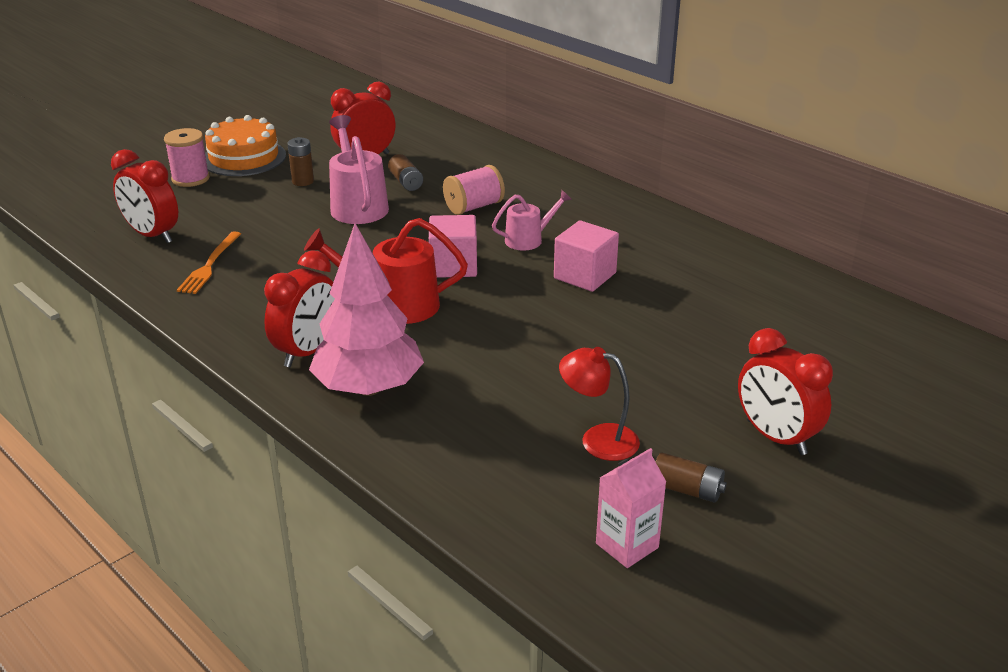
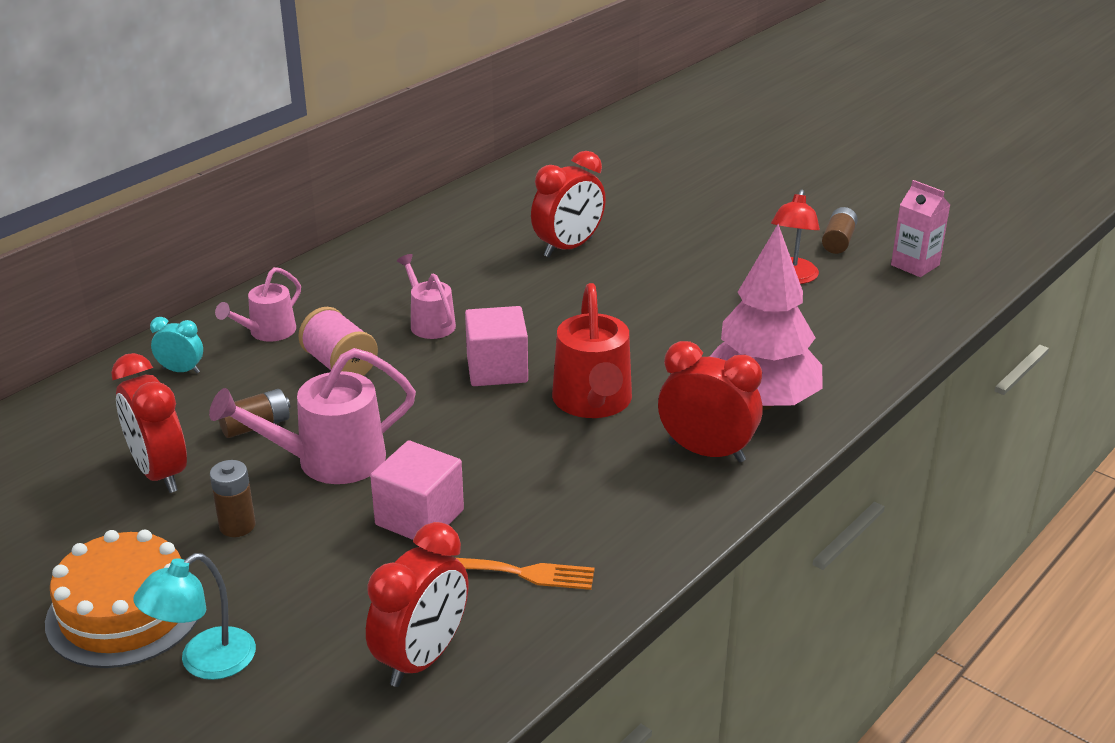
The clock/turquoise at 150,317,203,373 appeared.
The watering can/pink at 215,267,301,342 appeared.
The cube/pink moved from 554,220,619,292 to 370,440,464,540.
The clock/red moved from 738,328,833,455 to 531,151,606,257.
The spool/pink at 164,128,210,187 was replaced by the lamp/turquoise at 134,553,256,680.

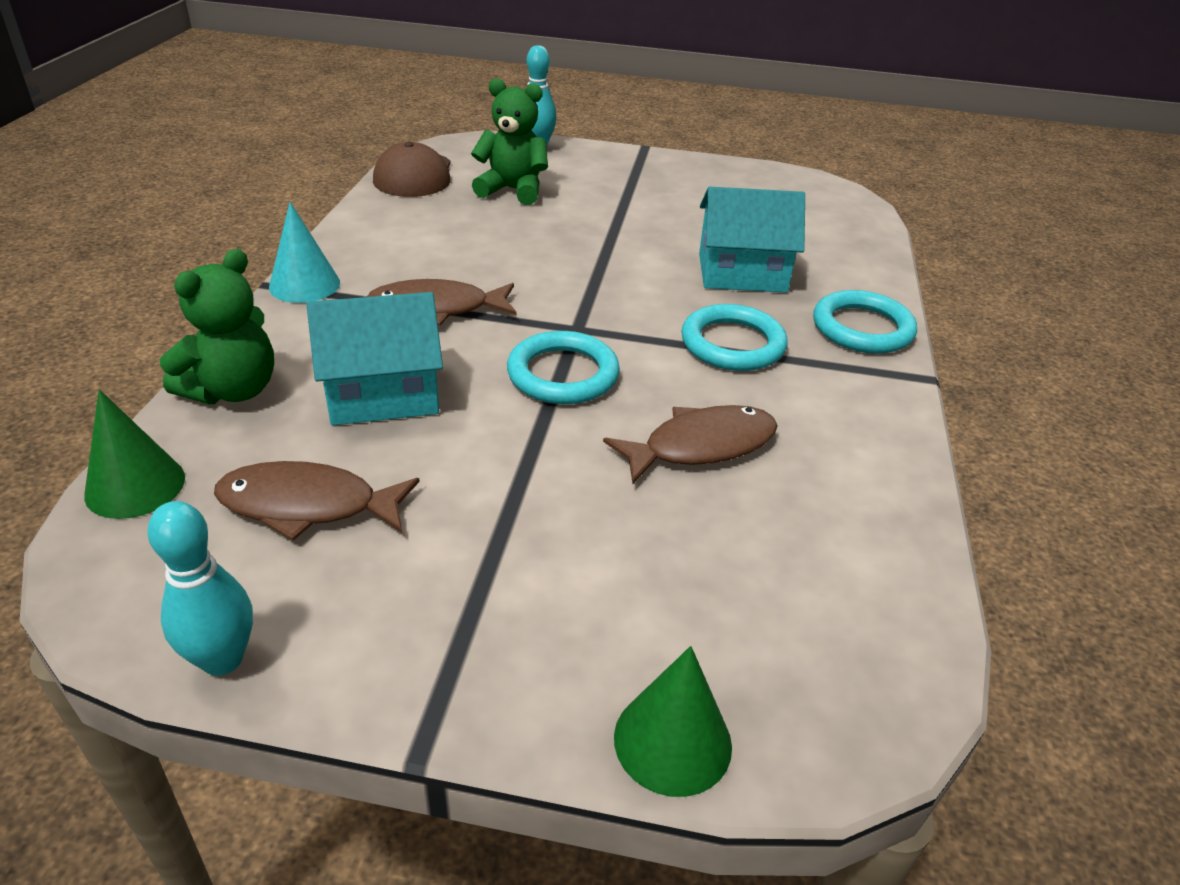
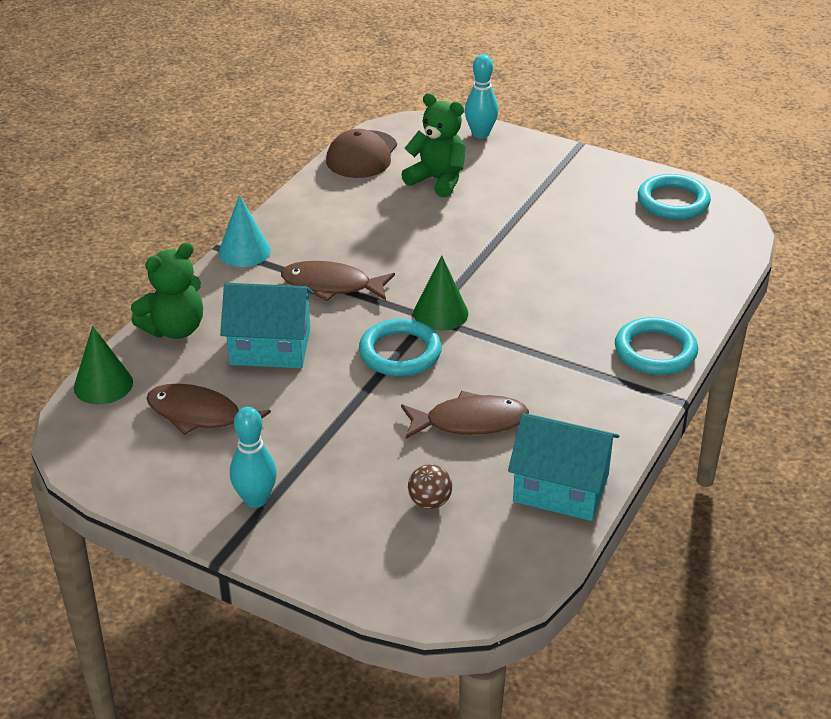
The ball/brown at 408,464,452,509 appeared.
The bowling pin/turquoise moved from 147,501,253,676 to 230,407,277,508.
The cone/green moved from 614,646,732,797 to 413,255,468,331.
The ring/turquoise moved from 681,304,788,371 to 638,174,711,220.
The house/turquoise moved from 699,187,805,293 to 508,413,619,521.

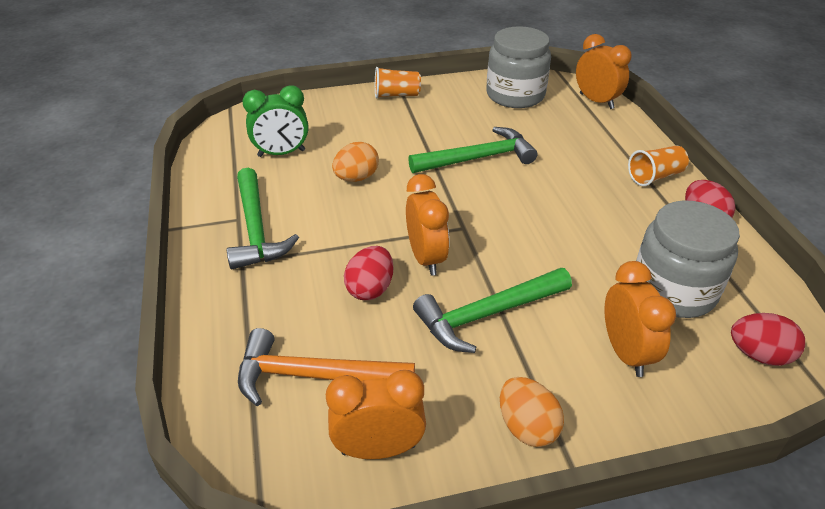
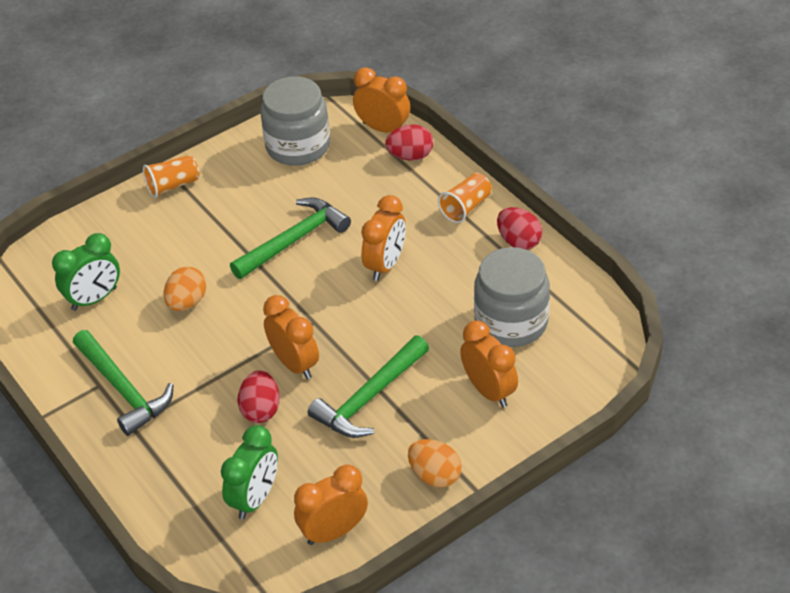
The clock/orange at 361,195,406,281 appeared.
The egg/red moved from 731,313,805,366 to 385,125,433,161.
The hammer/orange at 238,328,415,406 was replaced by the clock/green at 221,425,278,519.

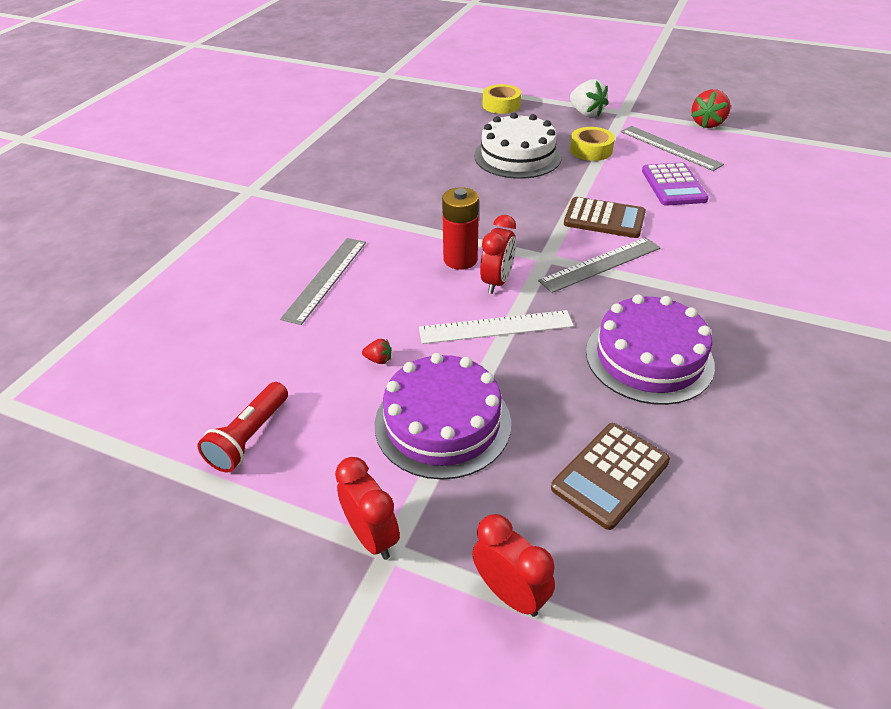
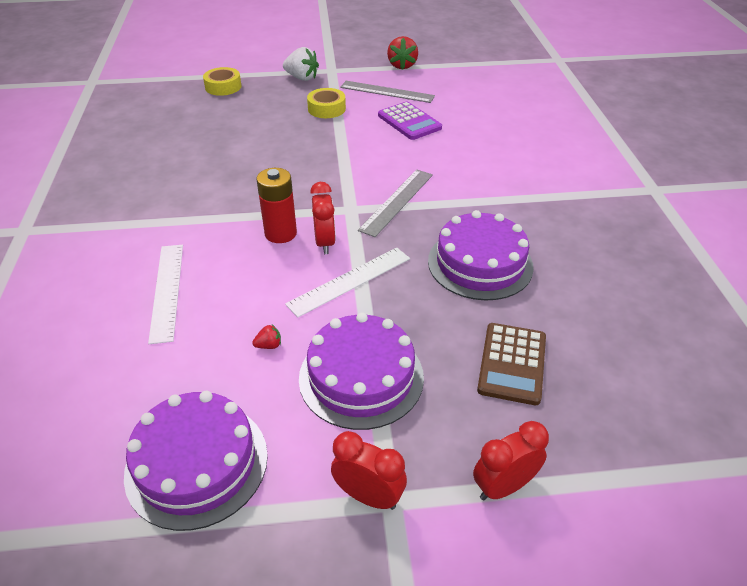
The cake/white at 474,113,562,179 disappeared.
The calculator/brown at 564,197,646,238 disappeared.
The flashlight/red at 198,382,288,472 was replaced by the cake/purple at 124,391,268,531.
The ruler/grey at 280,238,366,325 became the ruler/white at 148,245,183,344.
The clock/red at 472,514,555,617 turned 45 degrees counterclockwise.

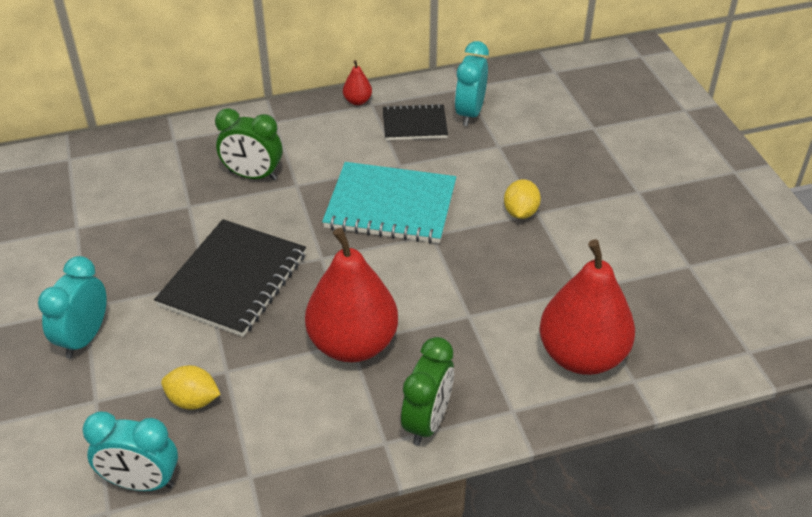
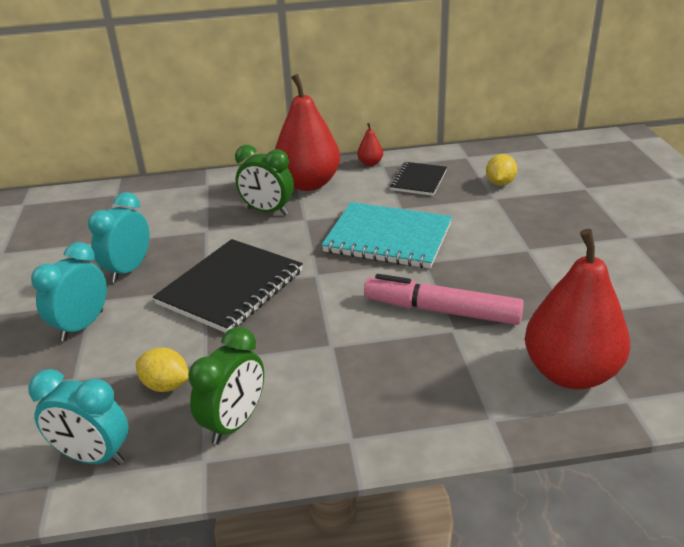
The marker/pink at 364,274,524,325 appeared.
The pear/red moved from 305,228,398,362 to 275,74,340,191.
The clock/green moved from 401,337,454,445 to 188,327,264,444.
The clock/turquoise moved from 455,41,489,126 to 88,192,150,283.
The lemon/yellow moved from 504,179,541,219 to 486,154,517,186.
The notebook/black at 383,104,448,140 turned 75 degrees counterclockwise.

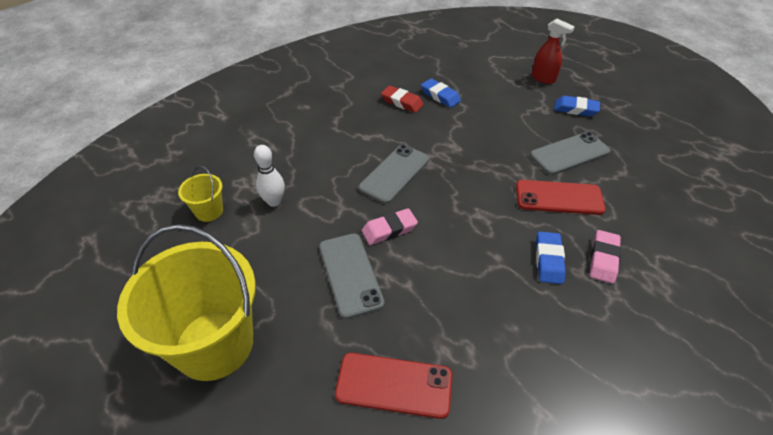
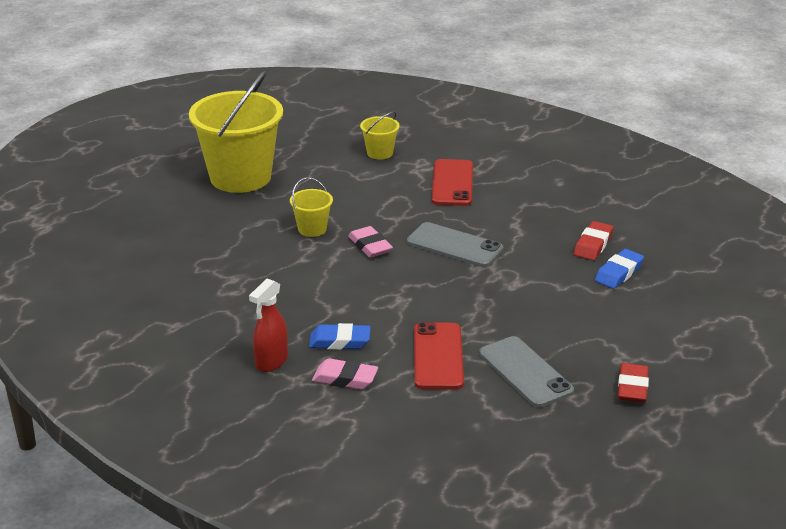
The bowling pin/white at 254,145,285,207 disappeared.
The phone/red moved from 335,353,452,419 to 432,159,473,206.
The spray bottle/red moved from 532,19,575,84 to 249,278,288,372.
The phone/grey at 319,233,385,319 was replaced by the bucket/yellow at 290,177,333,237.
The eraser/blue at 554,96,600,116 became the eraser/red at 618,363,649,403.

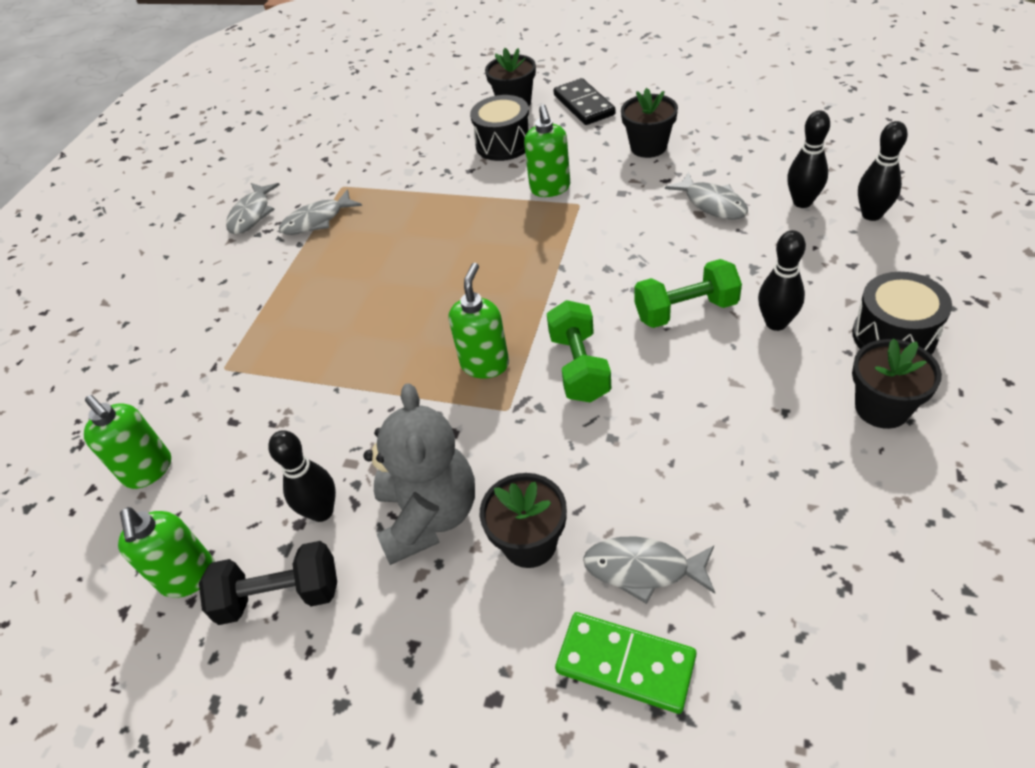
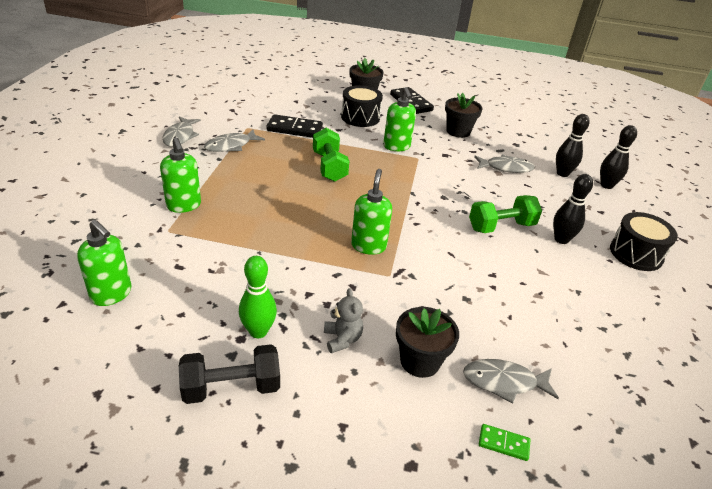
The flower pot/black at 852,338,942,429 disappeared.
The domino/black at 266,114,323,138 appeared.
The soap dispenser/green moved from 118,507,215,598 to 160,137,201,213.
The dumbbell/green moved from 547,300,611,403 to 313,128,349,182.
The bowling pin/black at 268,430,336,522 became the bowling pin/green at 239,256,277,338.
The fish/grey at 665,172,748,220 turned 45 degrees counterclockwise.
The teddy bear/grey at 363,383,475,565 changed to 0.49 times the size.
The domino/green at 555,612,697,714 changed to 0.52 times the size.

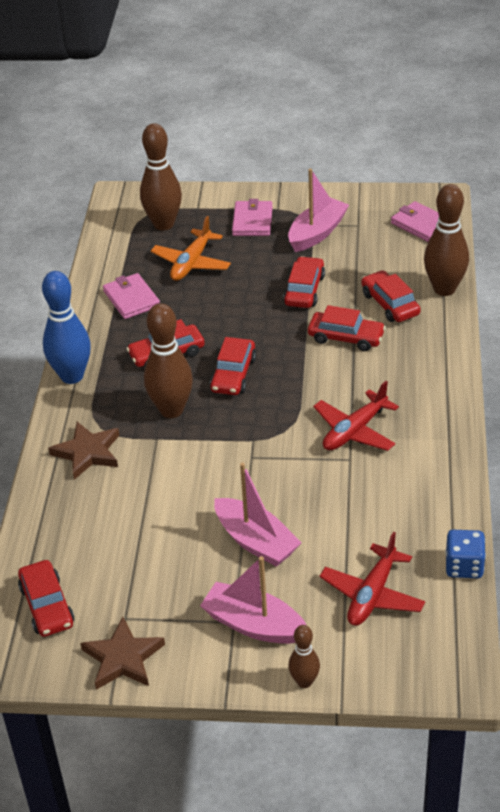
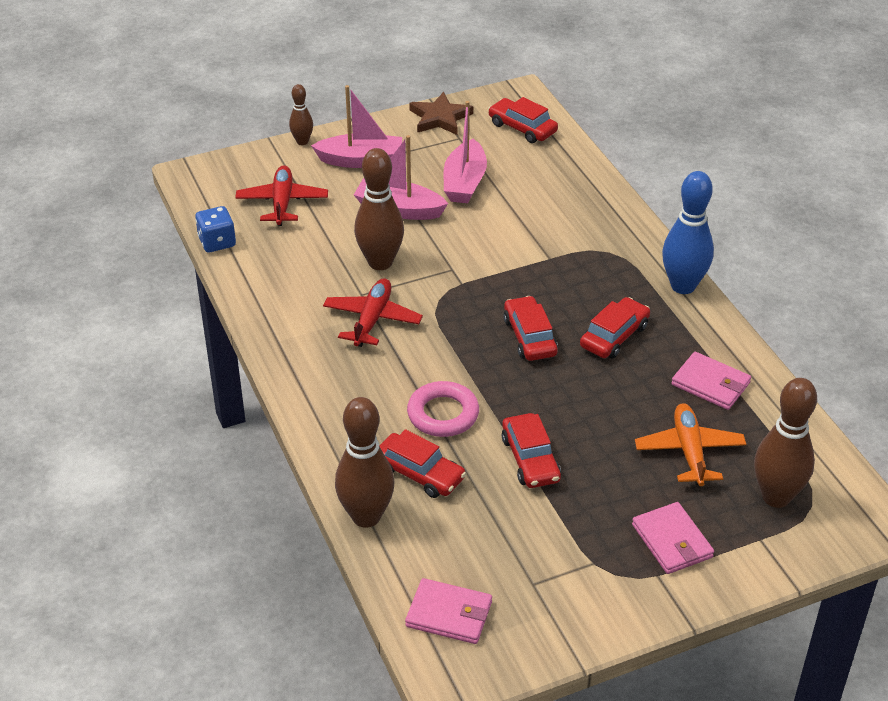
The star/brown at 48,422,120,480 disappeared.
The bowling pin/brown moved from 144,303,193,418 to 354,148,404,270.
The boat/pink moved from 288,169,349,252 to 444,101,487,203.
The car/red at 308,305,386,351 was replaced by the ring/pink at 407,381,479,437.

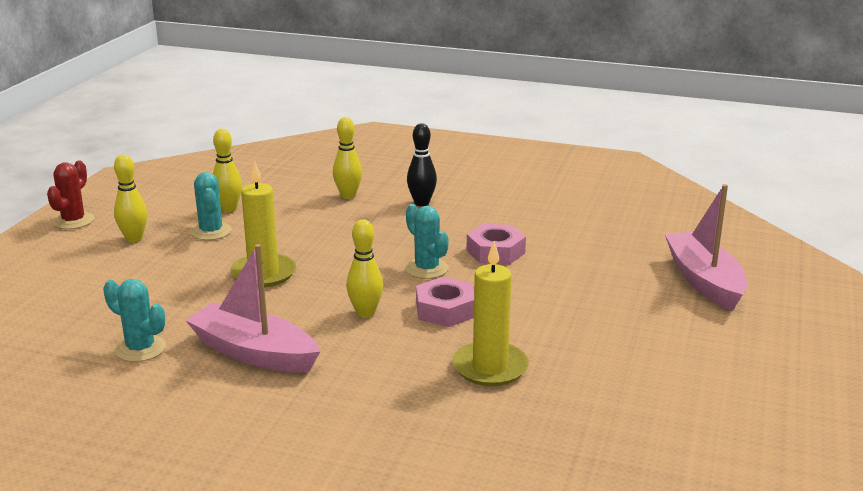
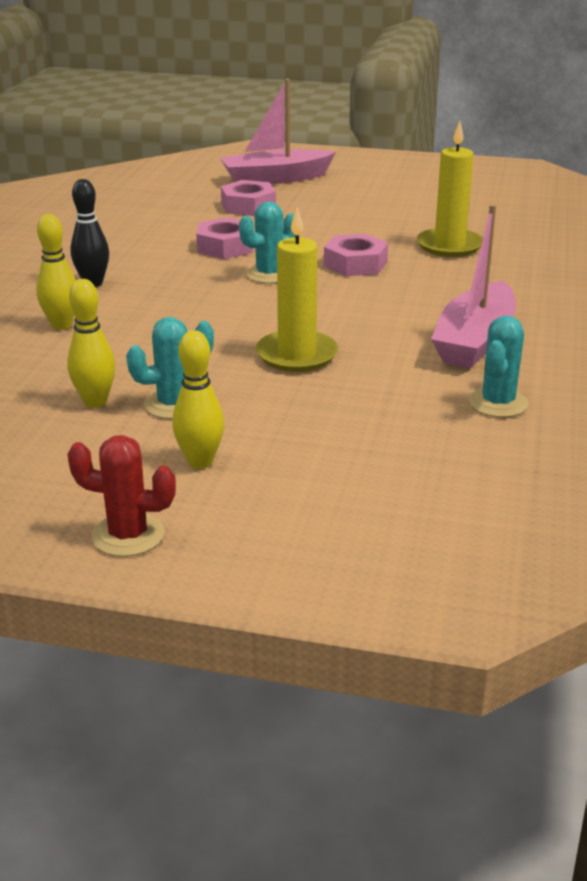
The bowling pin/yellow at 346,219,383,318 disappeared.
The nut/pink at 221,180,276,216 appeared.

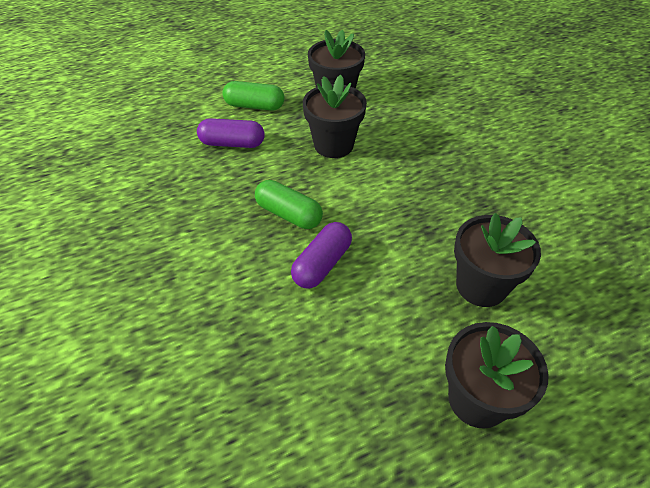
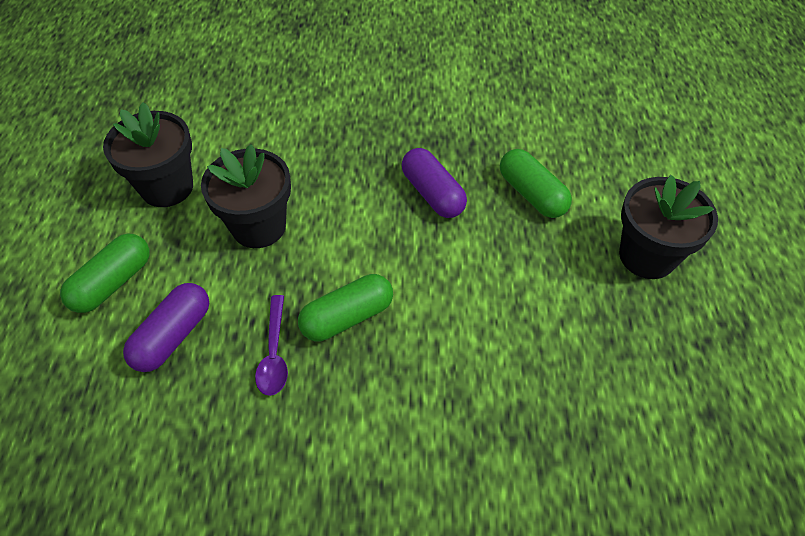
The spoon/purple at 255,295,288,396 appeared.
The capsule/purple moved from 291,222,352,288 to 402,148,467,218.
The flower pot/black at 454,213,541,307 was replaced by the capsule/green at 500,149,572,218.

